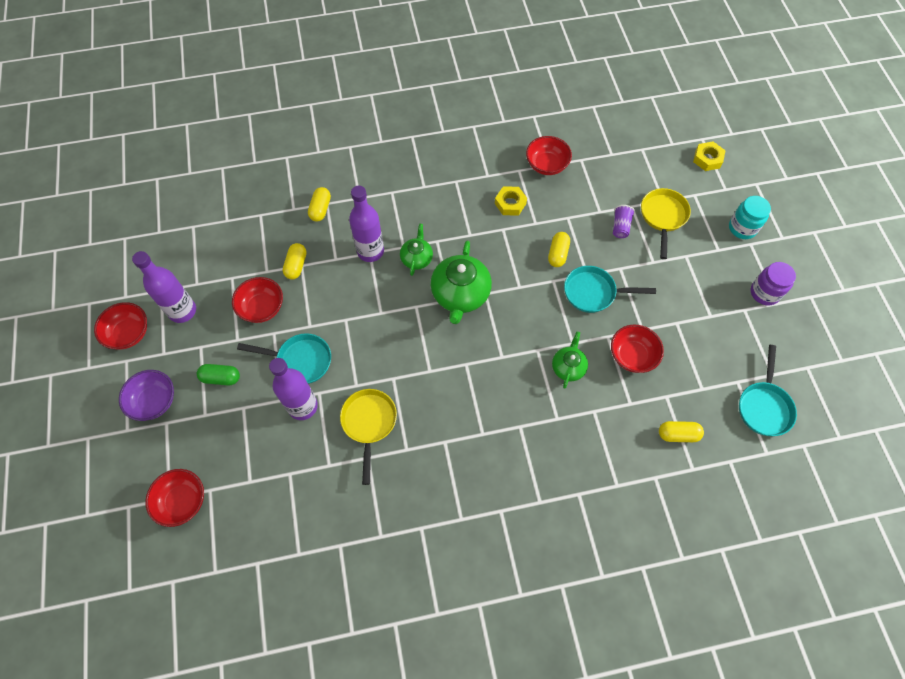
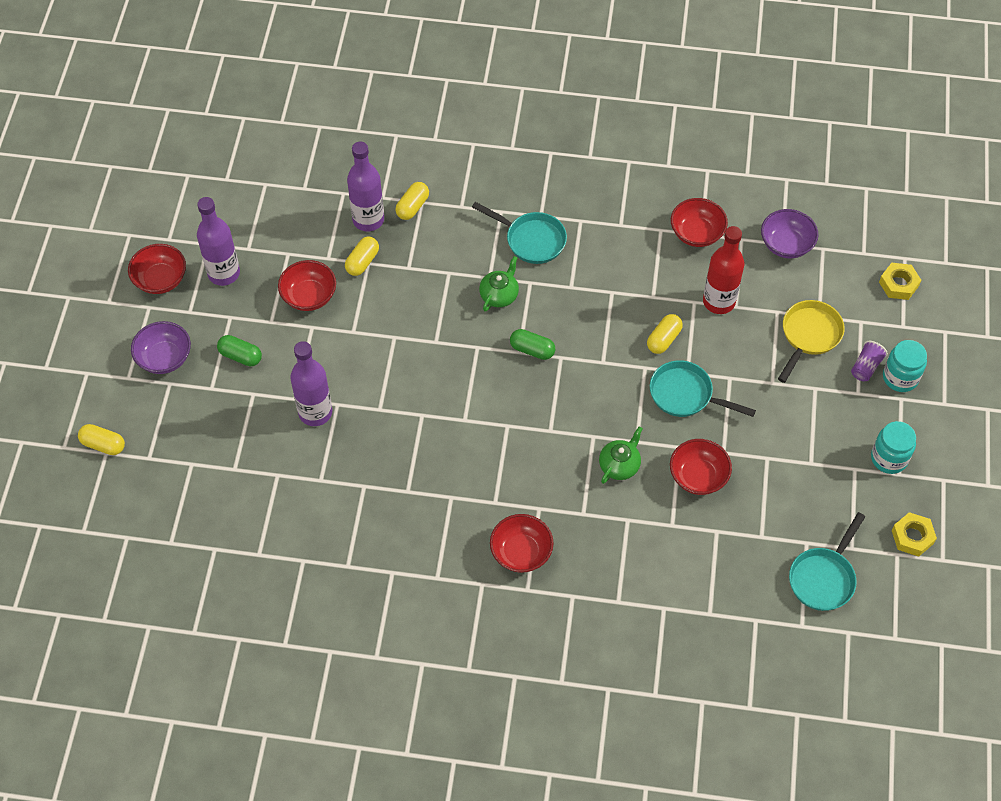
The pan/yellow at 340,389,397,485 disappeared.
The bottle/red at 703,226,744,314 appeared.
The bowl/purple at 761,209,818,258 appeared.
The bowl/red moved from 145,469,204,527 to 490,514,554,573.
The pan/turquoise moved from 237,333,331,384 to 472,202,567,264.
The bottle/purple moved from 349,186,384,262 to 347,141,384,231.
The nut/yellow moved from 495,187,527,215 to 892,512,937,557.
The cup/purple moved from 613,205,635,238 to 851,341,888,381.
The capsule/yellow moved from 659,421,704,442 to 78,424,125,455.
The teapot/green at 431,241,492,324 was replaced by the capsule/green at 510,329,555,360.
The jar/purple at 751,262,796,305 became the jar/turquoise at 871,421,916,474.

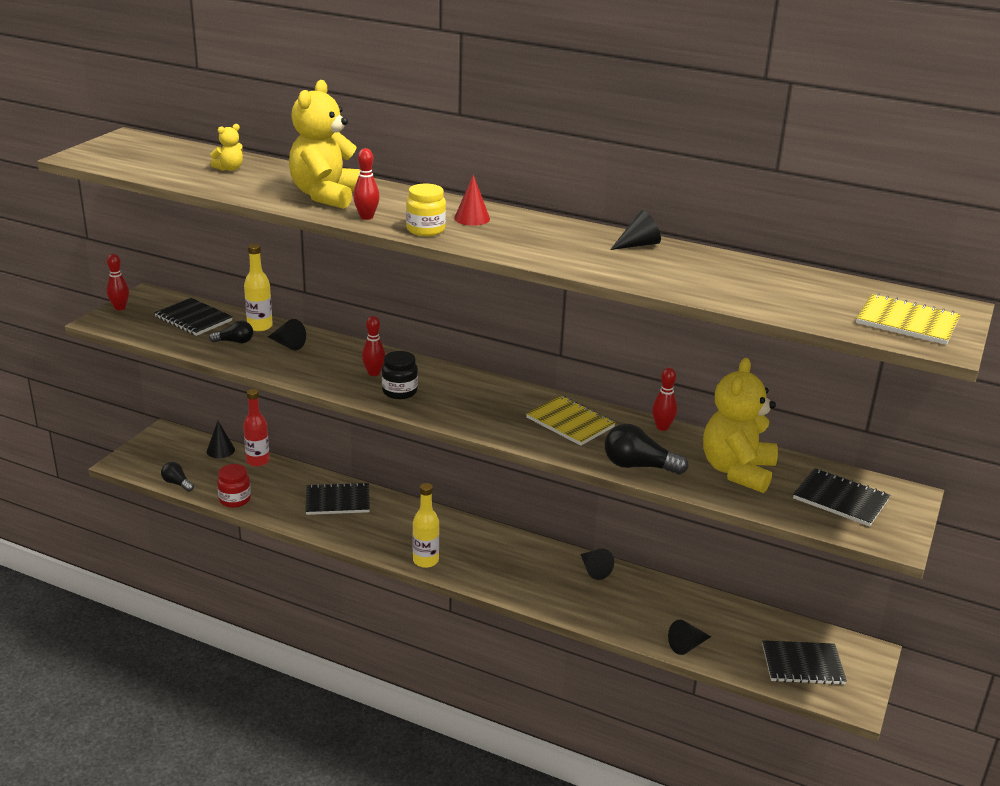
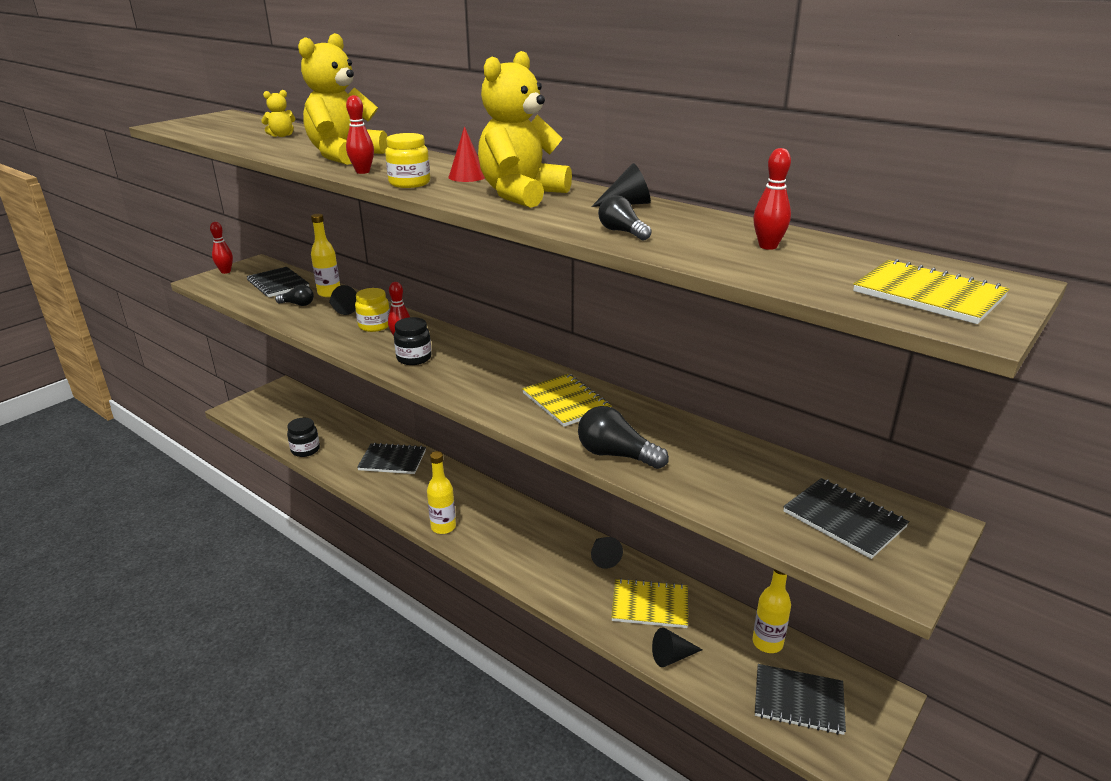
The cone/black at 207,421,235,458 disappeared.
The bottle/red at 243,389,270,467 disappeared.
The jar/yellow at 355,288,390,332 appeared.
The notebook/yellow at 611,578,688,628 appeared.
The bottle/yellow at 752,569,791,653 appeared.
The light bulb/black moved from 161,462,194,492 to 598,195,652,240.
The bowling pin/red moved from 652,368,677,431 to 753,148,791,250.
The teddy bear/yellow moved from 703,358,778,493 to 478,51,572,208.
The jar/red at 217,464,251,508 became the jar/black at 287,418,320,457.

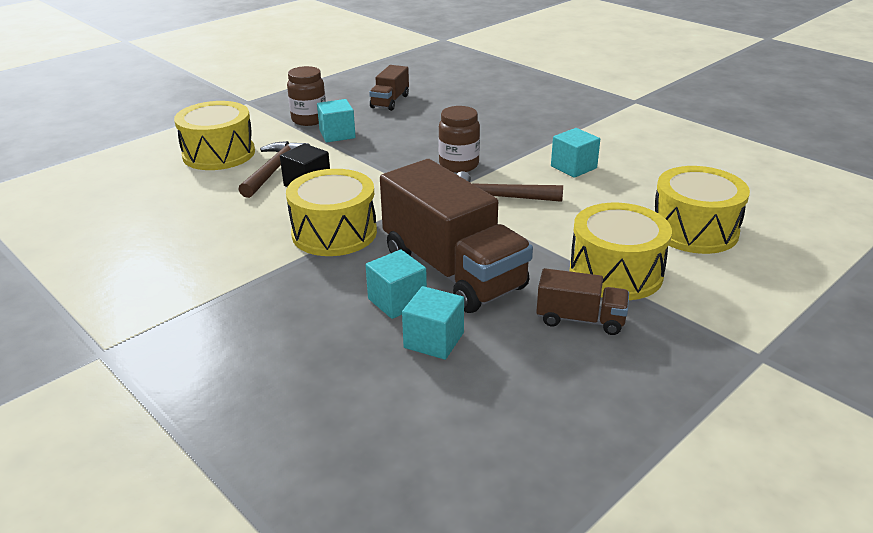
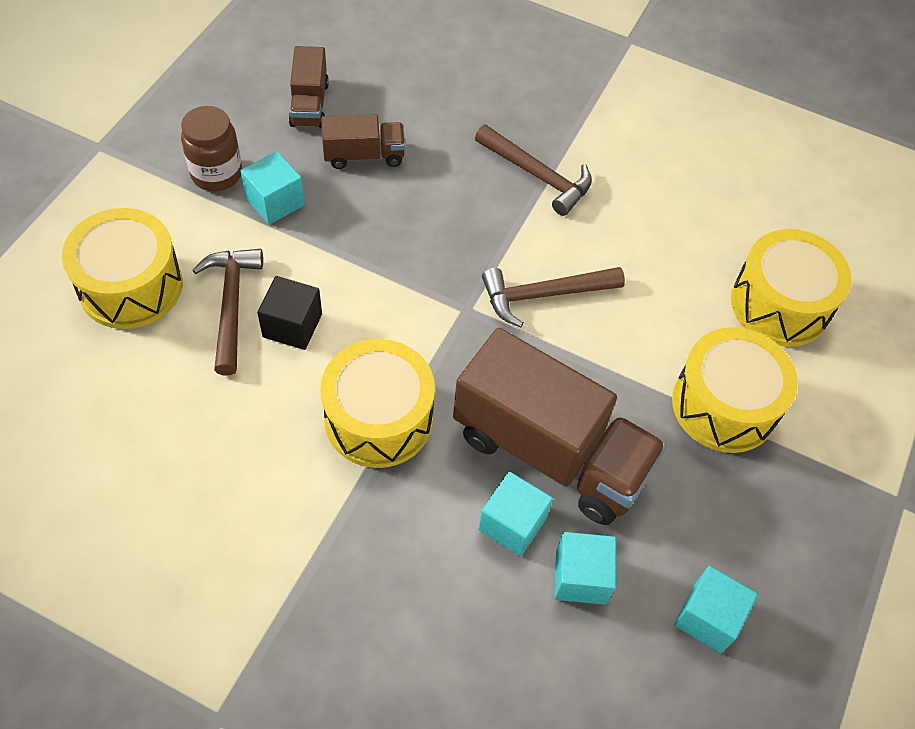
The jar/brown at 438,106,480,173 disappeared.
The hammer/brown at 475,125,592,216 appeared.
The truck/brown moved from 536,268,629,335 to 321,114,405,169.
The cube/turquoise moved from 551,128,600,178 to 674,566,758,653.

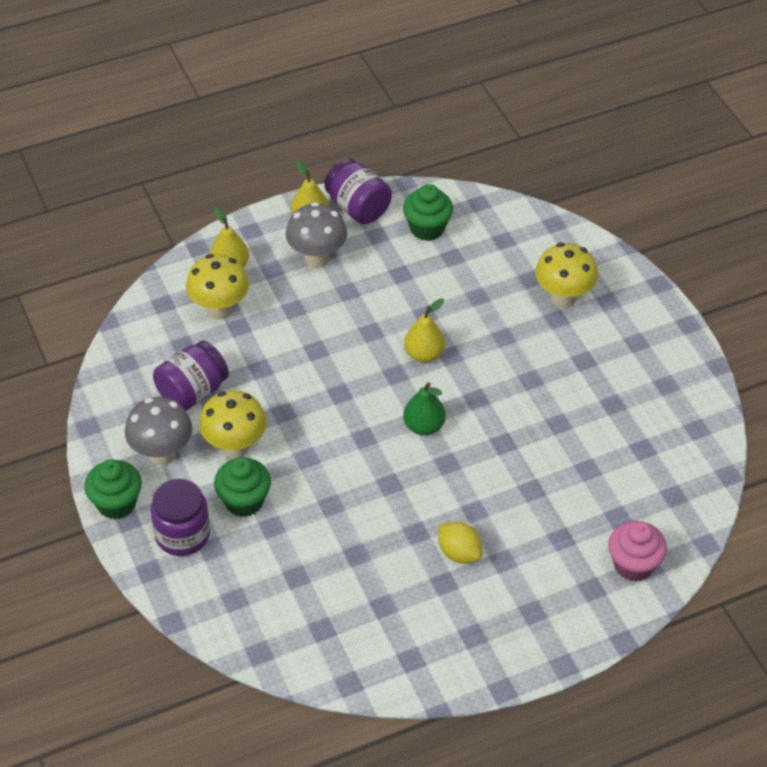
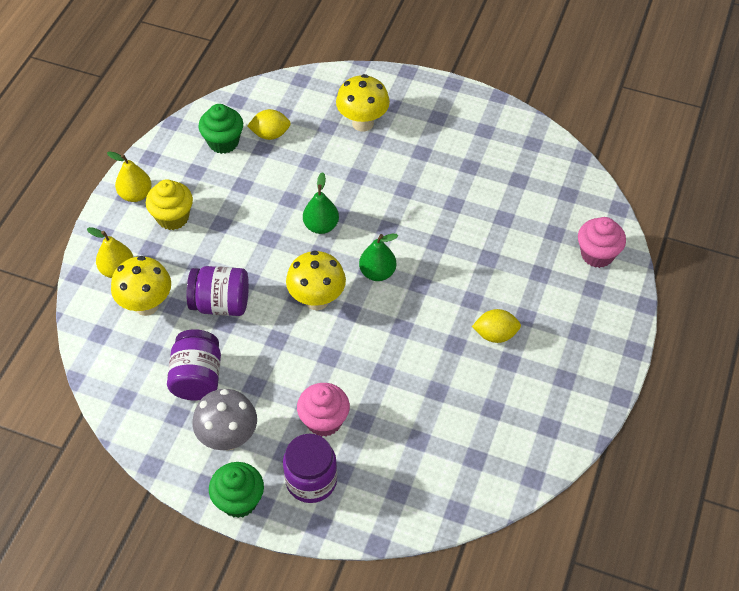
The lemon/yellow at 247,109,291,140 appeared.
The mushroom/yellow moved from 199,390,267,458 to 286,250,346,310.
The jar/purple moved from 324,158,392,224 to 186,266,249,316.
The mushroom/grey at 285,202,347,268 was replaced by the cupcake/yellow at 146,179,193,230.
The cupcake/green at 214,457,271,517 became the cupcake/pink at 297,383,350,437.
The pear/yellow at 404,298,445,363 became the pear/green at 303,172,339,234.

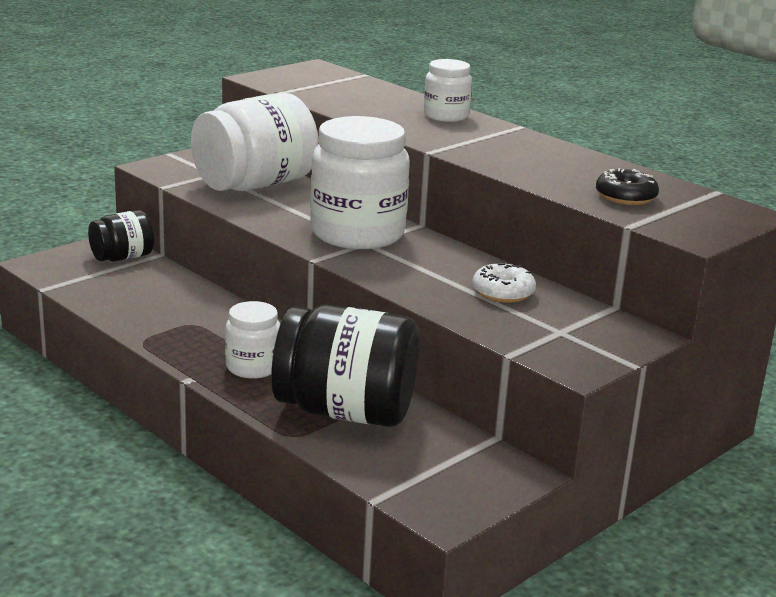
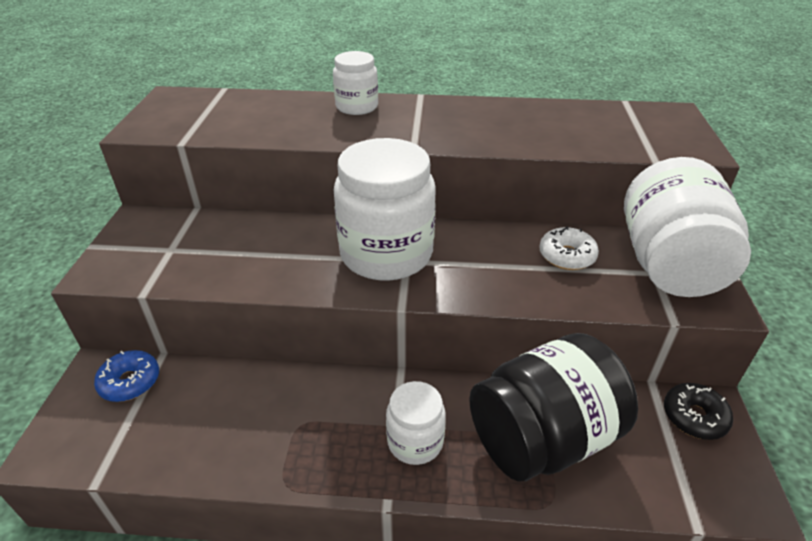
The jar/white moved from 191,93,319,191 to 624,157,751,297.
The donut/black moved from 596,168,659,205 to 664,383,733,440.
The jar/black at 88,210,154,262 was replaced by the donut/blue at 94,350,159,402.

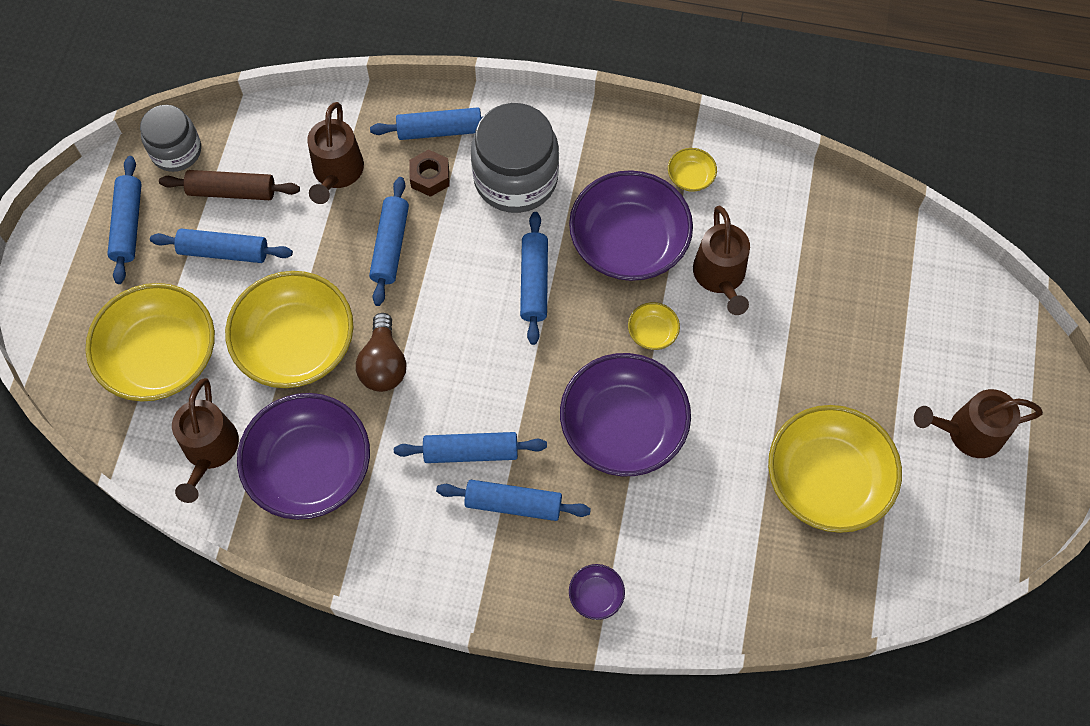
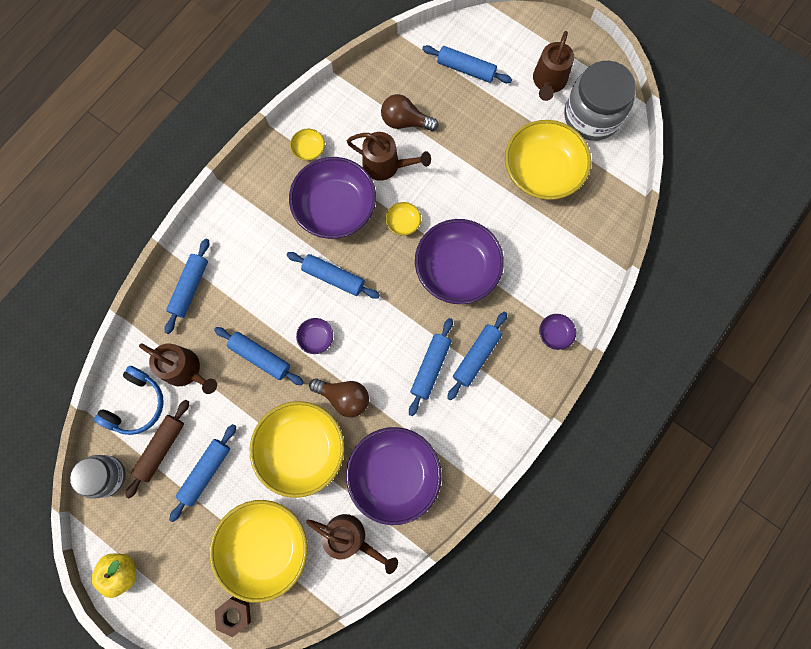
The apple/yellow at 91,553,136,598 appeared.
The headphones/blue at 94,366,164,435 appeared.
The bowl/purple at 296,318,333,354 appeared.
The light bulb/brown at 381,94,438,131 appeared.
The rolling pin/blue moved from 107,156,142,284 to 422,45,512,83.
The nut/brown moved from 409,149,450,197 to 215,597,251,637.
The jar/grey moved from 471,103,559,213 to 564,61,636,141.

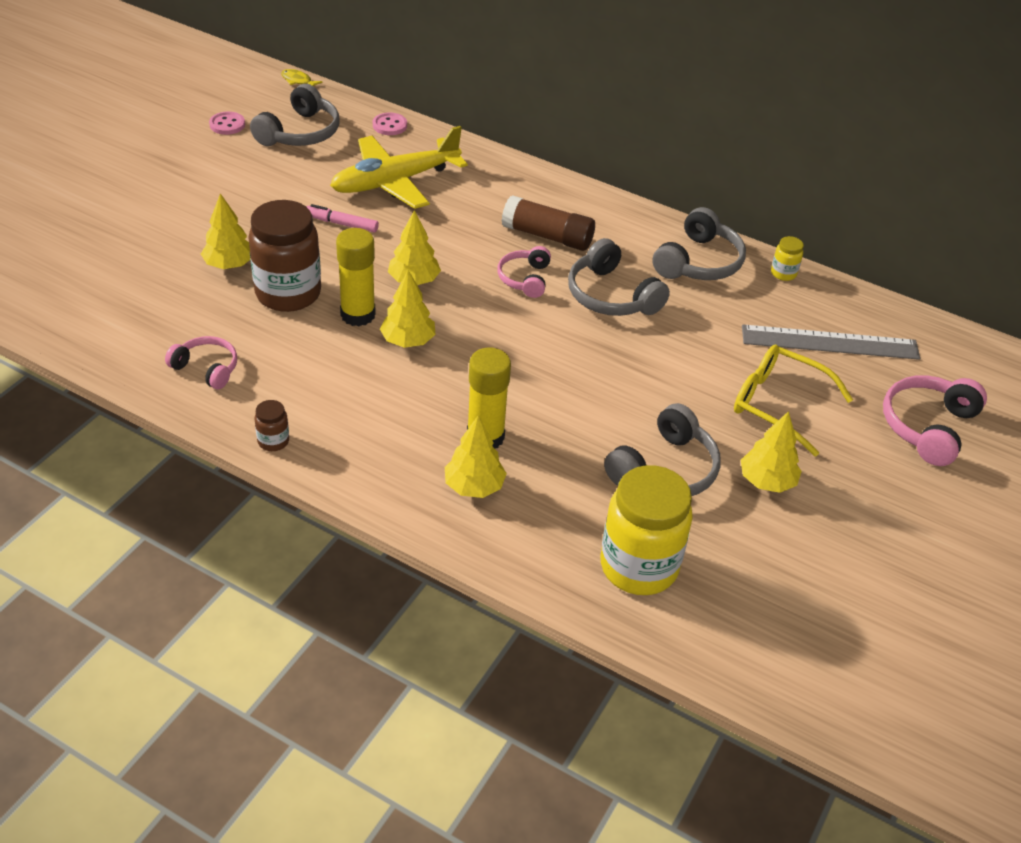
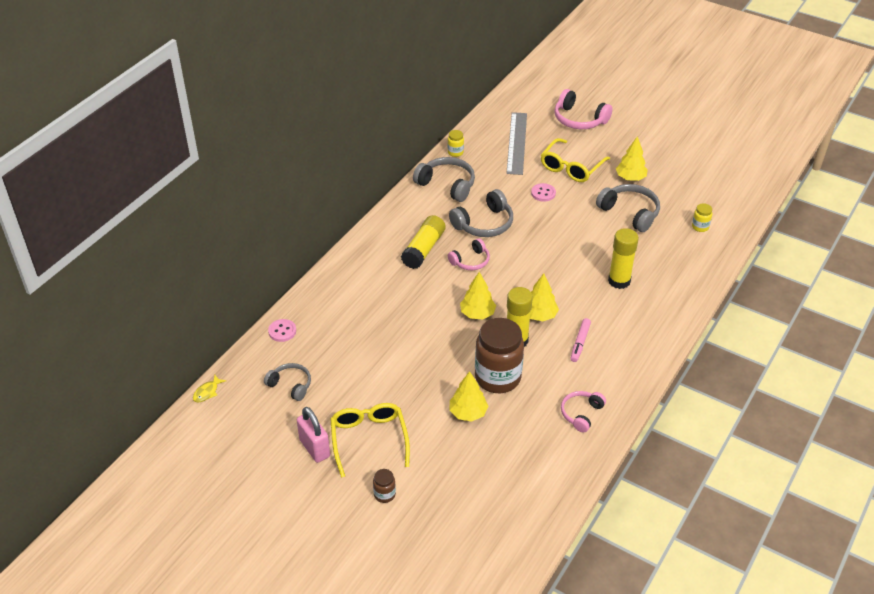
The plane/yellow at 330,126,468,209 disappeared.
The tree/yellow at 445,415,507,498 disappeared.
The padlock/pink at 297,407,330,463 appeared.
The glasses/yellow at 330,403,410,478 appeared.
The button/pink moved from 209,112,245,135 to 531,183,556,202.
The jar/brown moved from 255,400,289,451 to 373,469,396,503.
The marker/pink moved from 307,204,379,232 to 571,318,591,362.
The glue stick/brown at 502,195,595,251 became the glue stick/yellow at 401,215,446,269.
The headphones/pink at 498,246,551,298 turned 45 degrees counterclockwise.
The headphones/grey at 250,84,340,146 changed to 0.63 times the size.
The jar/yellow at 601,465,693,595 changed to 0.43 times the size.

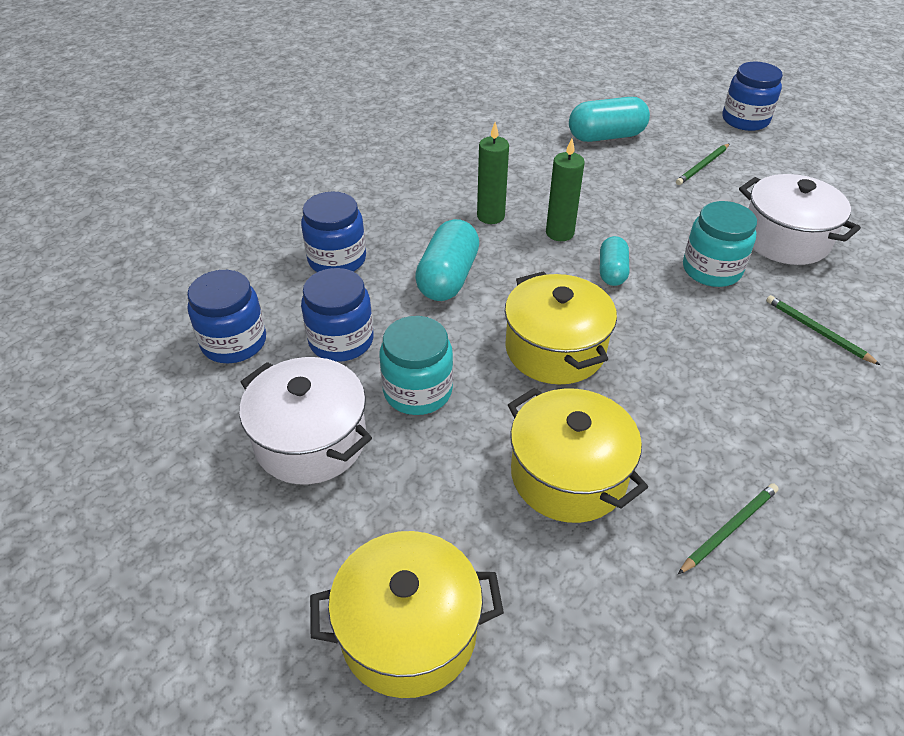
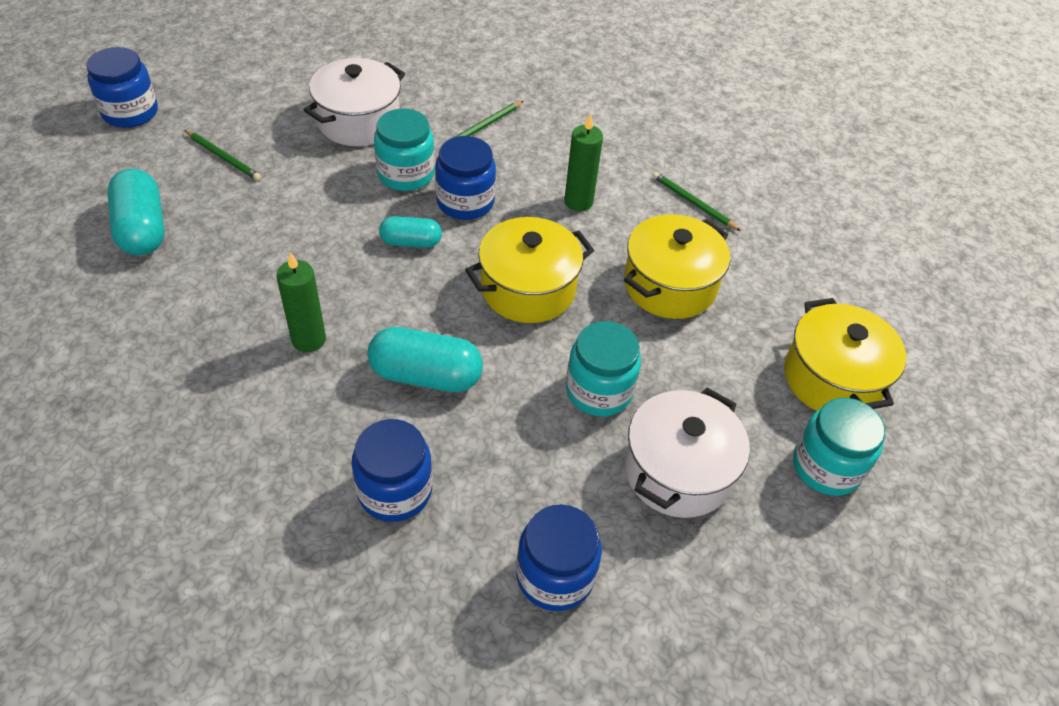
The jar/turquoise at 793,398,885,496 appeared.
The jar/blue moved from 301,268,374,362 to 435,136,496,220.
The candle/green moved from 546,138,585,241 to 564,113,603,212.

